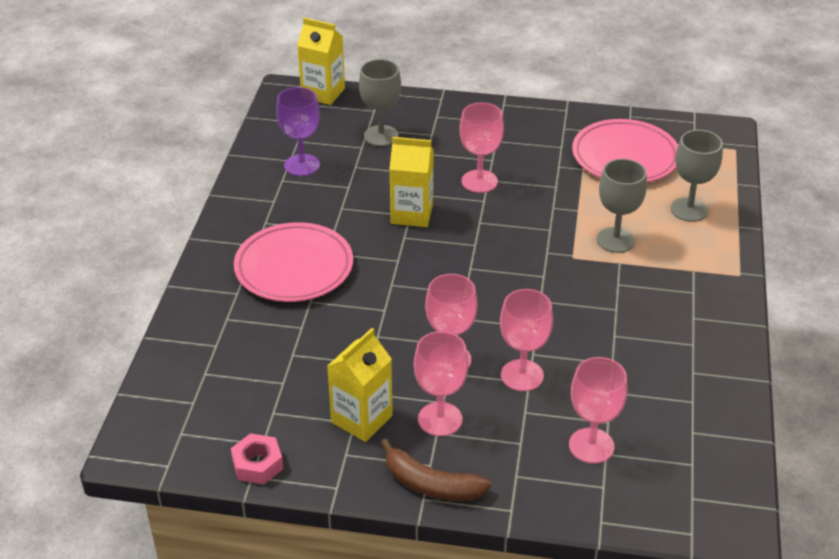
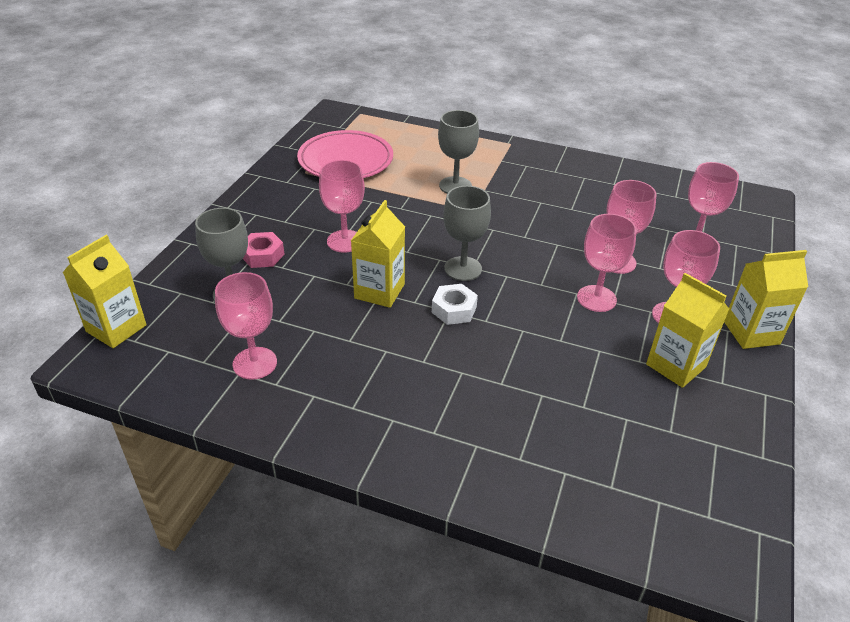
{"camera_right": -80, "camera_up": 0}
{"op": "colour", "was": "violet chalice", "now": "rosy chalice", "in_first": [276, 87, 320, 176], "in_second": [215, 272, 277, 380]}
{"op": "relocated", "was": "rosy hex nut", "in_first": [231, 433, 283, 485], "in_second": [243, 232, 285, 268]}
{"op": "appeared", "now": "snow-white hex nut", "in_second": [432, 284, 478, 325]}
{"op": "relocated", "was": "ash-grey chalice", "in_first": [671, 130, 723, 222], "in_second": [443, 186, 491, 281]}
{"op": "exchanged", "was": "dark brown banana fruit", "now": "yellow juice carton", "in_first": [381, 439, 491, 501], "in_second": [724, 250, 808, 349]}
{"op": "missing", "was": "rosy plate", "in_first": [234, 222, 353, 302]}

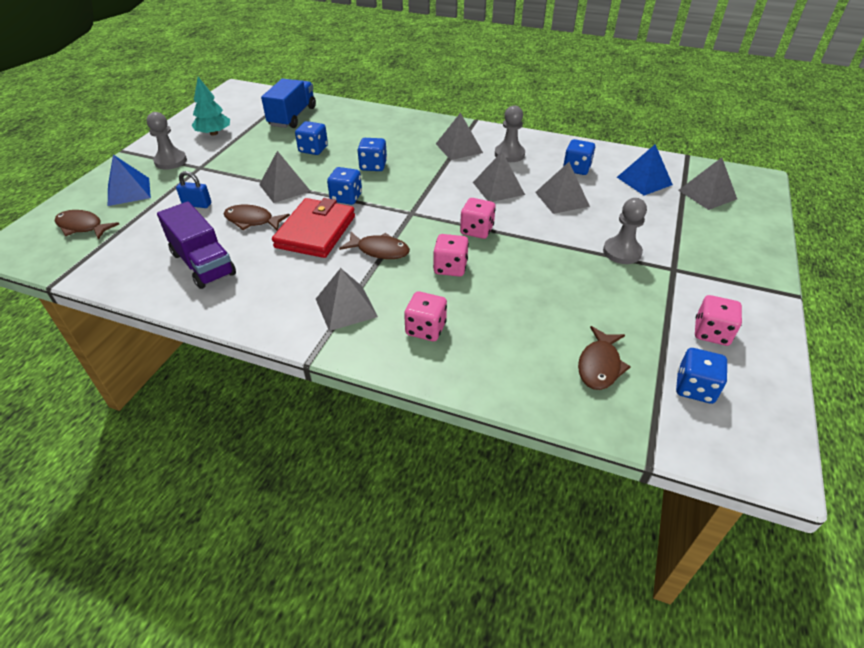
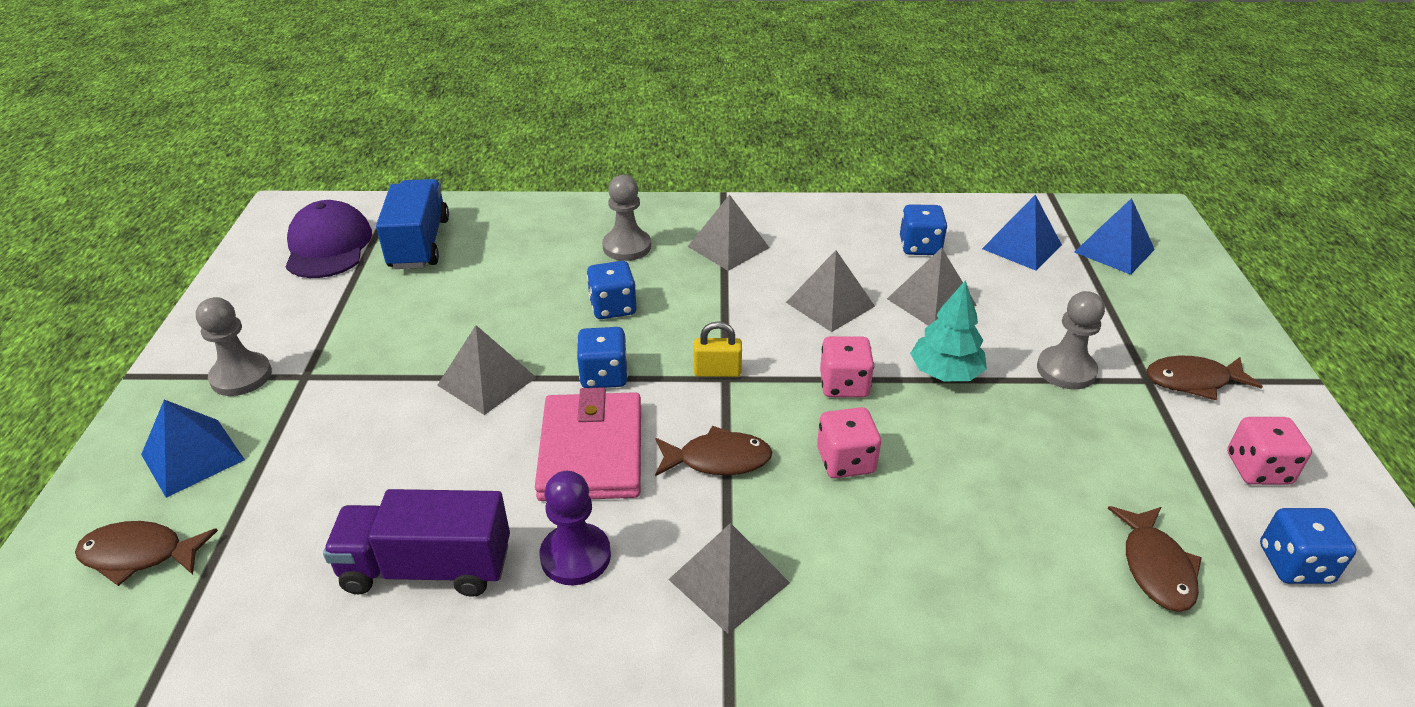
{"camera_right": -20, "camera_up": -5}
{"op": "appeared", "now": "violet cap", "in_second": [285, 200, 372, 278]}
{"op": "spun", "was": "violet toy truck", "in_first": [157, 202, 236, 289], "in_second": [323, 489, 510, 597], "clockwise": 150}
{"op": "colour", "was": "scarlet wallet", "now": "rosy wallet", "in_first": [272, 198, 355, 258], "in_second": [535, 387, 641, 501]}
{"op": "appeared", "now": "violet chess pawn", "in_second": [540, 471, 611, 585]}
{"op": "relocated", "was": "ash-grey chess pawn", "in_first": [495, 105, 525, 162], "in_second": [602, 175, 651, 261]}
{"op": "appeared", "now": "yellow padlock", "in_second": [694, 322, 742, 377]}
{"op": "relocated", "was": "turquoise tree", "in_first": [191, 77, 230, 136], "in_second": [910, 280, 987, 381]}
{"op": "colour", "was": "ash-grey pyramid", "now": "cobalt pyramid", "in_first": [678, 157, 737, 210], "in_second": [1074, 198, 1155, 275]}
{"op": "relocated", "was": "dark brown fish figure", "in_first": [224, 205, 290, 231], "in_second": [1146, 356, 1263, 400]}
{"op": "missing", "was": "cobalt padlock", "in_first": [176, 171, 211, 208]}
{"op": "missing", "was": "cobalt die", "in_first": [295, 121, 328, 155]}
{"op": "missing", "was": "rosy die", "in_first": [404, 291, 447, 341]}

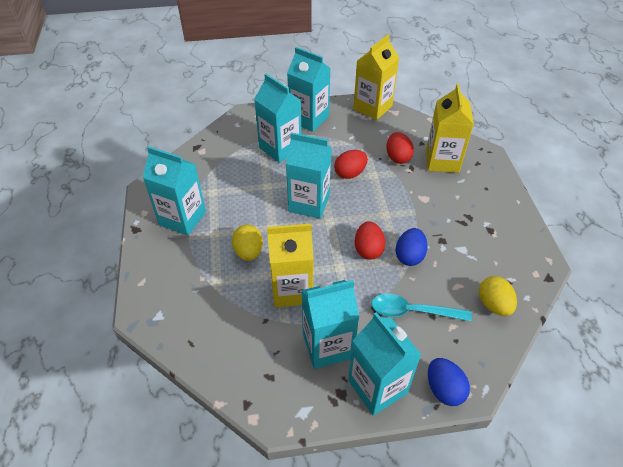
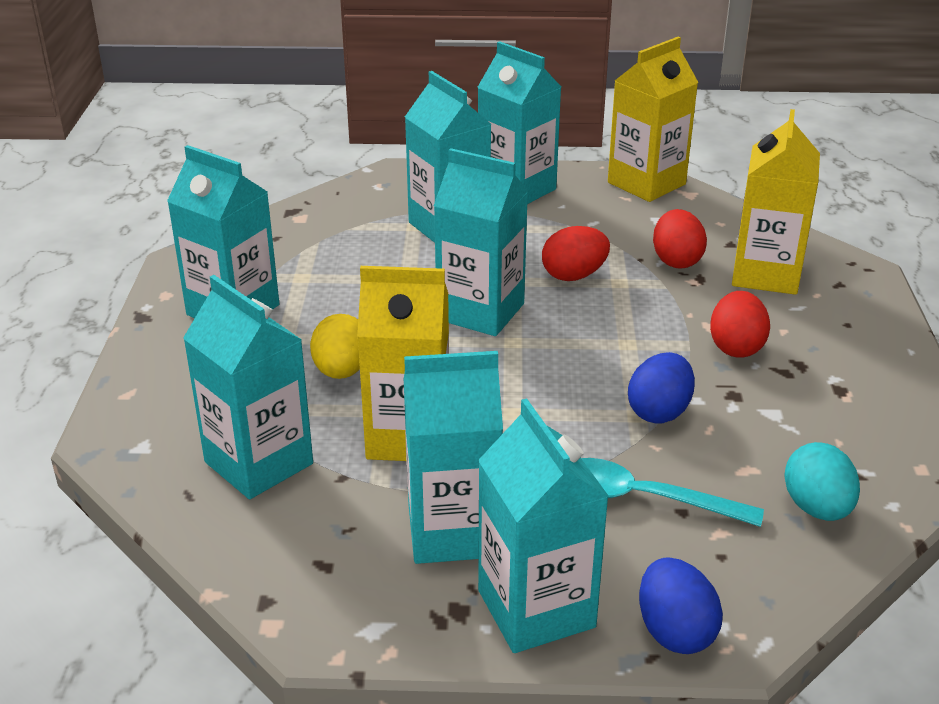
{"camera_right": 10, "camera_up": -15}
{"op": "appeared", "now": "turquoise juice carton", "in_second": [183, 275, 313, 499]}
{"op": "relocated", "was": "scarlet egg shape", "in_first": [355, 221, 385, 260], "in_second": [710, 291, 770, 358]}
{"op": "colour", "was": "yellow egg shape", "now": "turquoise egg shape", "in_first": [479, 276, 517, 316], "in_second": [784, 442, 860, 521]}

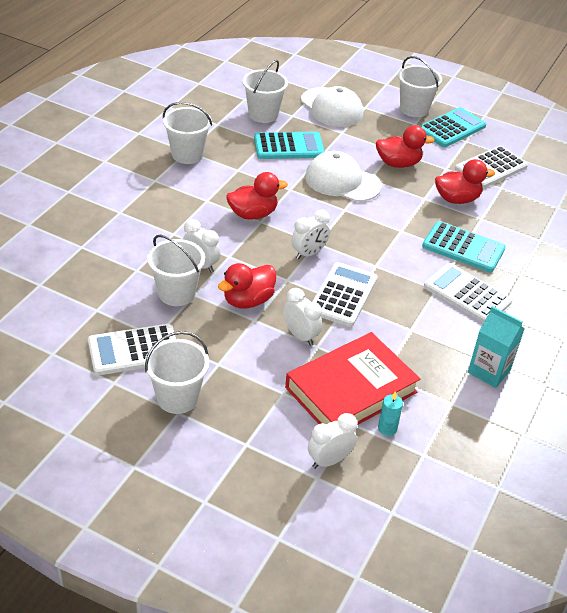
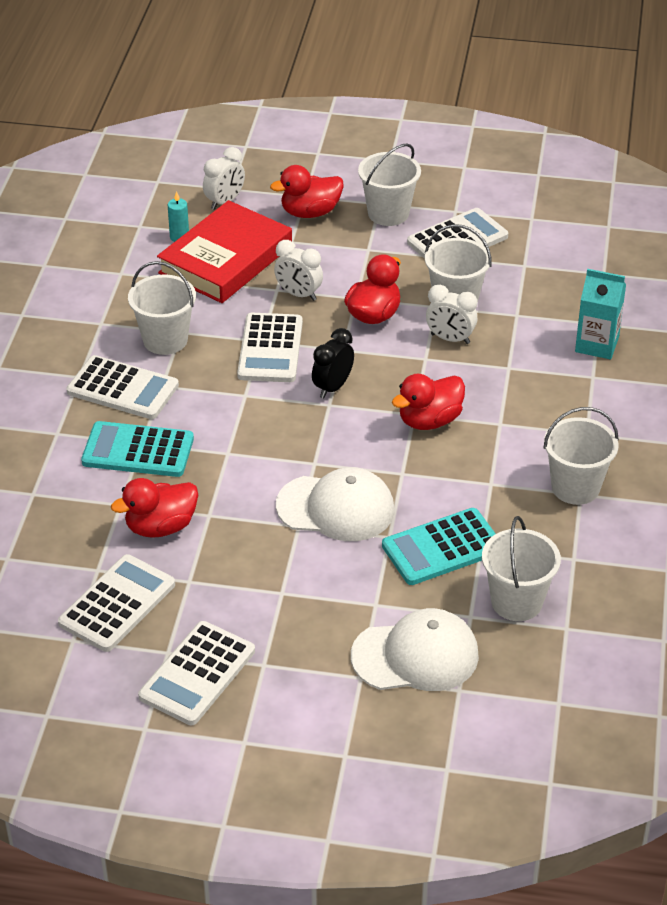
{"camera_right": 165, "camera_up": 0}
{"op": "relocated", "was": "snow-white sand bucket", "in_first": [398, 56, 442, 117], "in_second": [128, 261, 196, 355]}
{"op": "colour", "was": "turquoise adding machine", "now": "snow-white adding machine", "in_first": [420, 107, 486, 147], "in_second": [138, 621, 255, 725]}
{"op": "relocated", "was": "scarlet duck", "in_first": [376, 125, 435, 168], "in_second": [270, 165, 344, 218]}
{"op": "colour", "was": "snow-white alarm clock", "now": "ebony alarm clock", "in_first": [292, 210, 330, 260], "in_second": [312, 328, 354, 398]}
{"op": "spun", "was": "snow-white cap", "in_first": [301, 86, 363, 127], "in_second": [351, 608, 479, 691], "clockwise": 135}
{"op": "relocated", "was": "turquoise juice carton", "in_first": [468, 306, 525, 388], "in_second": [575, 269, 626, 359]}

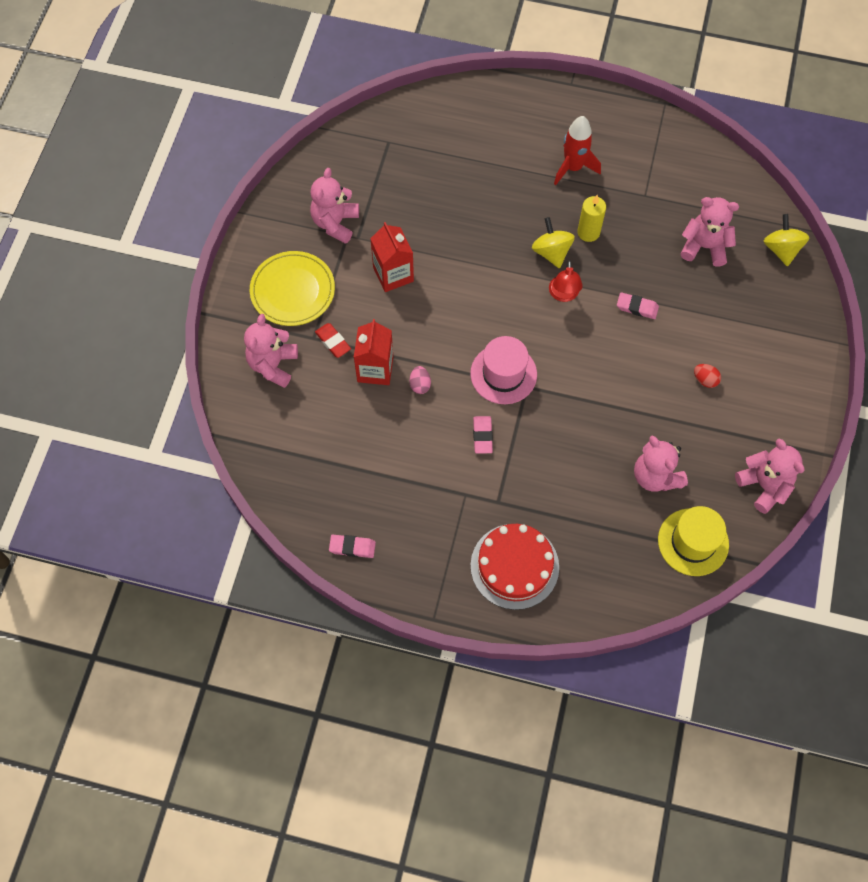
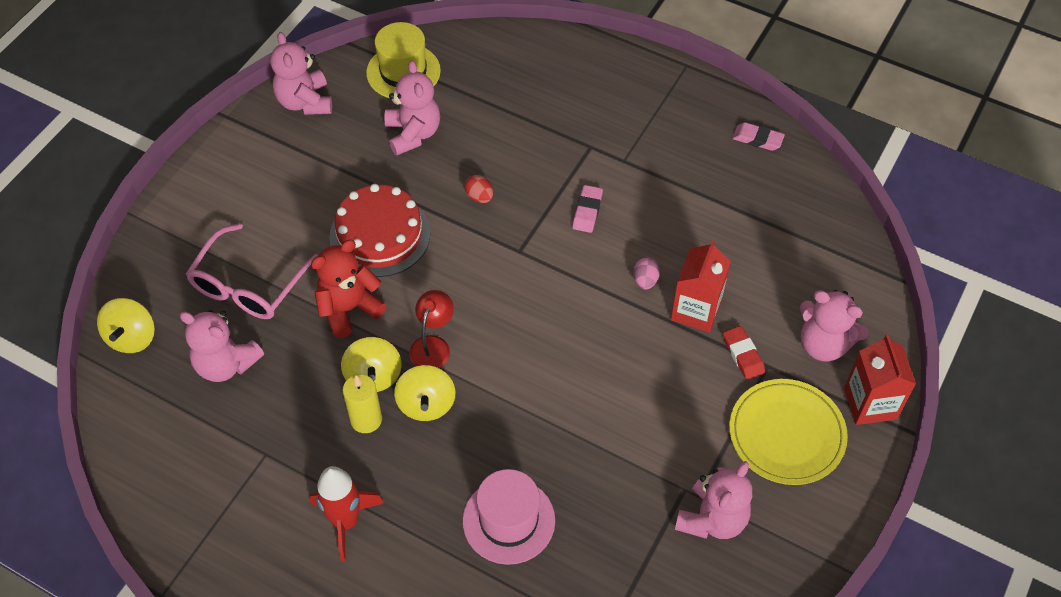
{"camera_right": -165, "camera_up": -10}
{"op": "appeared", "now": "rosy glasses", "in_second": [186, 223, 318, 319]}
{"op": "exchanged", "was": "rosy pencil eraser", "now": "scarlet teddy bear", "in_first": [617, 292, 659, 319], "in_second": [311, 240, 387, 338]}
{"op": "relocated", "was": "scarlet gateau", "in_first": [471, 524, 559, 610], "in_second": [330, 184, 430, 277]}
{"op": "appeared", "now": "yellow toy top", "in_second": [341, 337, 402, 392]}
{"op": "relocated", "was": "rosy top hat", "in_first": [470, 336, 537, 404], "in_second": [463, 469, 555, 565]}
{"op": "relocated", "was": "scarlet egg shape", "in_first": [694, 364, 721, 388], "in_second": [464, 175, 493, 203]}
{"op": "spun", "was": "rosy teddy bear", "in_first": [244, 314, 298, 388], "in_second": [800, 290, 869, 362], "clockwise": 90}
{"op": "relocated", "was": "scarlet juice carton", "in_first": [370, 222, 414, 292], "in_second": [844, 335, 916, 425]}

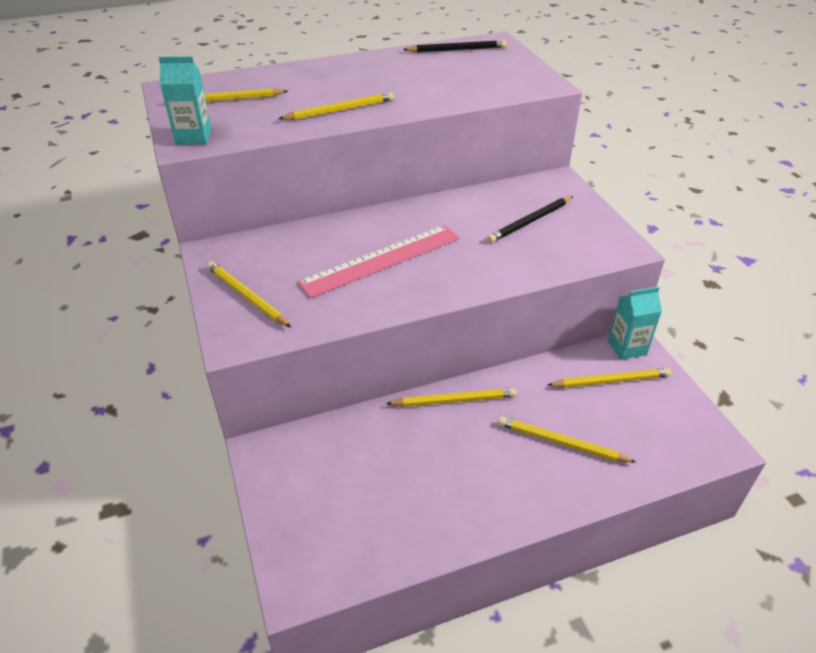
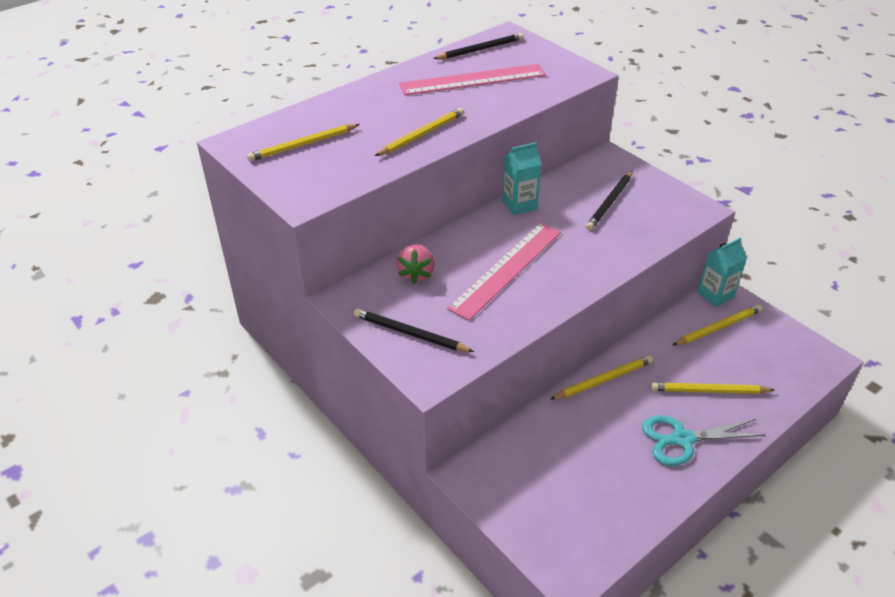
{"camera_right": -20, "camera_up": 0}
{"op": "colour", "was": "yellow pencil", "now": "ebony pencil", "in_first": [207, 261, 291, 327], "in_second": [354, 308, 474, 352]}
{"op": "appeared", "now": "rosy toy strawberry", "in_second": [396, 245, 435, 284]}
{"op": "appeared", "now": "rosy measuring stick", "in_second": [399, 64, 546, 95]}
{"op": "relocated", "was": "turquoise juice carton", "in_first": [158, 56, 212, 145], "in_second": [502, 142, 542, 215]}
{"op": "appeared", "now": "turquoise shears", "in_second": [642, 415, 766, 466]}

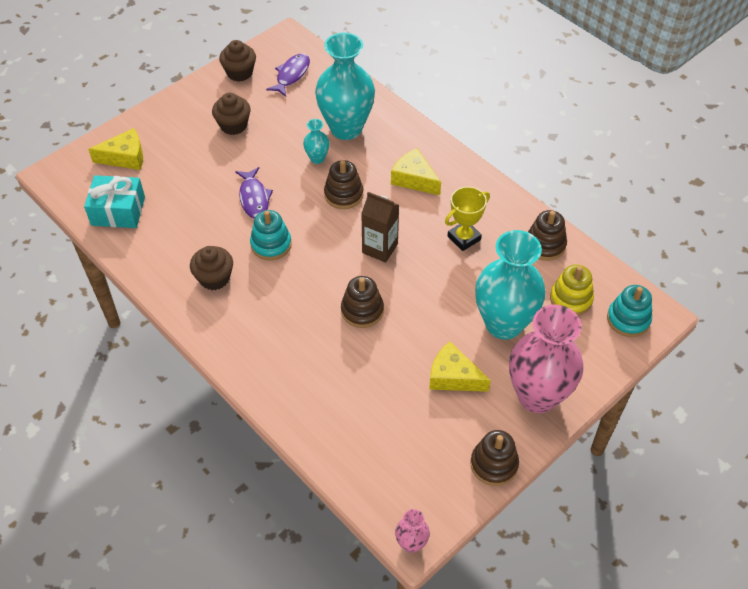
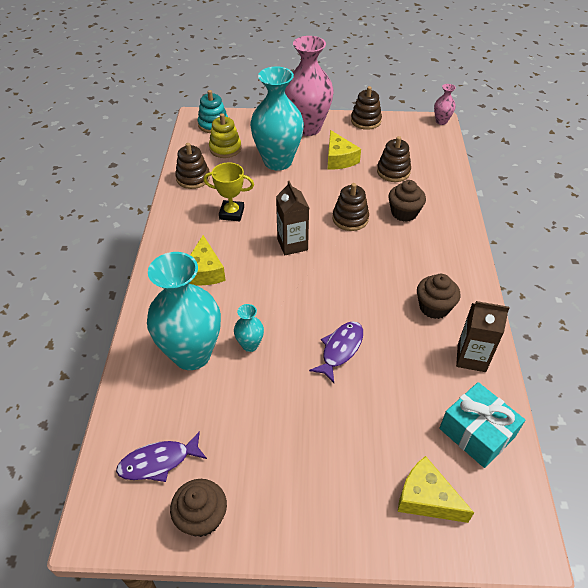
{"camera_right": -135, "camera_up": -5}
{"op": "relocated", "was": "dark brown stacking rings", "in_first": [324, 160, 364, 209], "in_second": [377, 136, 411, 182]}
{"op": "relocated", "was": "dark brown muffin", "in_first": [212, 93, 251, 135], "in_second": [388, 180, 426, 222]}
{"op": "appeared", "now": "dark brown juice carton", "in_second": [456, 301, 510, 372]}
{"op": "missing", "was": "turquoise stacking rings", "in_first": [250, 210, 292, 260]}

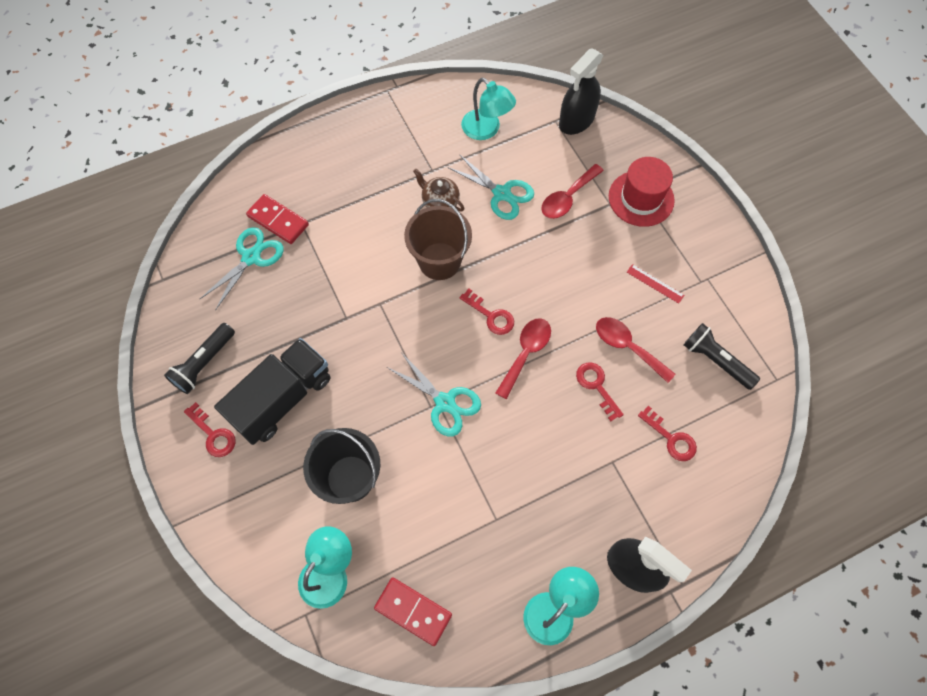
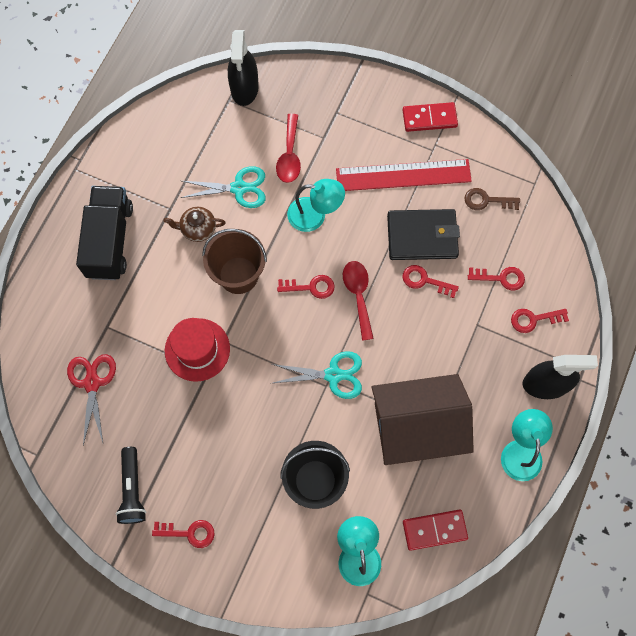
{"camera_right": -40, "camera_up": 5}
{"op": "colour", "was": "turquoise shears", "now": "scarlet shears", "in_first": [200, 227, 284, 310], "in_second": [67, 354, 116, 445]}
{"op": "relocated", "was": "ebony toy truck", "in_first": [214, 338, 330, 445], "in_second": [76, 186, 133, 280]}
{"op": "relocated", "was": "scarlet top hat", "in_first": [609, 157, 675, 227], "in_second": [165, 318, 230, 382]}
{"op": "relocated", "was": "turquoise lamp", "in_first": [461, 78, 516, 140], "in_second": [287, 179, 345, 232]}
{"op": "size", "was": "scarlet measuring stick", "in_first": [627, 264, 684, 304], "in_second": [336, 159, 472, 191], "ratio": 2.49}
{"op": "appeared", "now": "dark brown cottage", "in_second": [371, 374, 474, 465]}
{"op": "exchanged", "was": "scarlet tablespoon", "now": "ebony wallet", "in_first": [596, 317, 676, 383], "in_second": [387, 209, 460, 260]}
{"op": "relocated", "was": "scarlet domino tile", "in_first": [246, 194, 309, 244], "in_second": [403, 102, 458, 132]}
{"op": "exchanged", "was": "ebony flashlight", "now": "dark brown door key", "in_first": [684, 323, 760, 390], "in_second": [464, 188, 520, 210]}
{"op": "appeared", "now": "scarlet door key", "in_second": [511, 309, 569, 333]}

